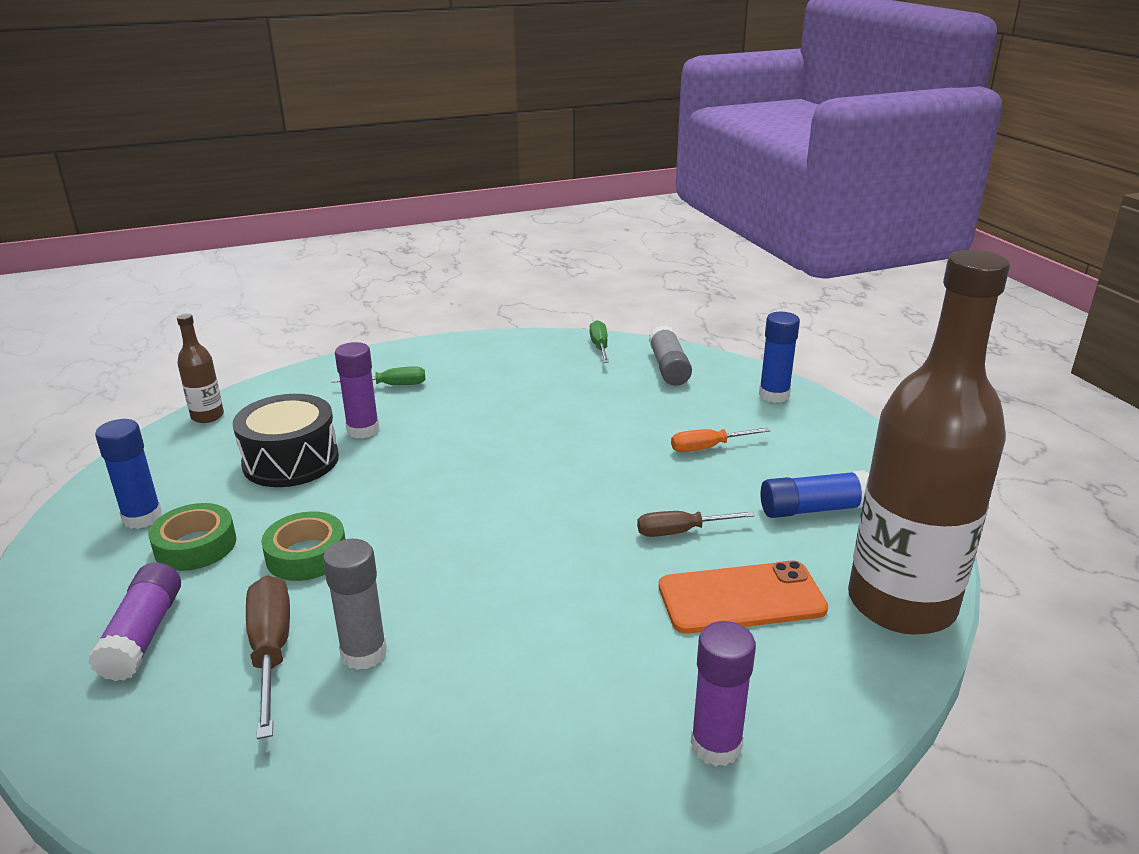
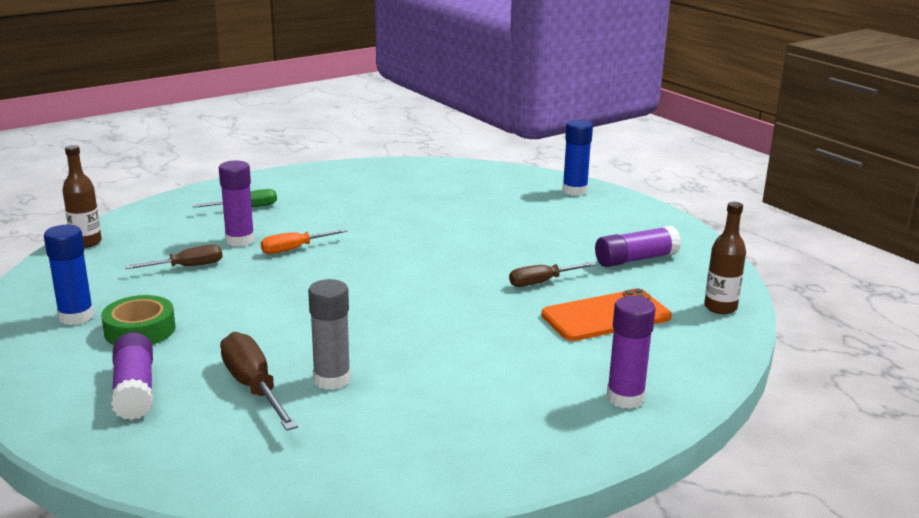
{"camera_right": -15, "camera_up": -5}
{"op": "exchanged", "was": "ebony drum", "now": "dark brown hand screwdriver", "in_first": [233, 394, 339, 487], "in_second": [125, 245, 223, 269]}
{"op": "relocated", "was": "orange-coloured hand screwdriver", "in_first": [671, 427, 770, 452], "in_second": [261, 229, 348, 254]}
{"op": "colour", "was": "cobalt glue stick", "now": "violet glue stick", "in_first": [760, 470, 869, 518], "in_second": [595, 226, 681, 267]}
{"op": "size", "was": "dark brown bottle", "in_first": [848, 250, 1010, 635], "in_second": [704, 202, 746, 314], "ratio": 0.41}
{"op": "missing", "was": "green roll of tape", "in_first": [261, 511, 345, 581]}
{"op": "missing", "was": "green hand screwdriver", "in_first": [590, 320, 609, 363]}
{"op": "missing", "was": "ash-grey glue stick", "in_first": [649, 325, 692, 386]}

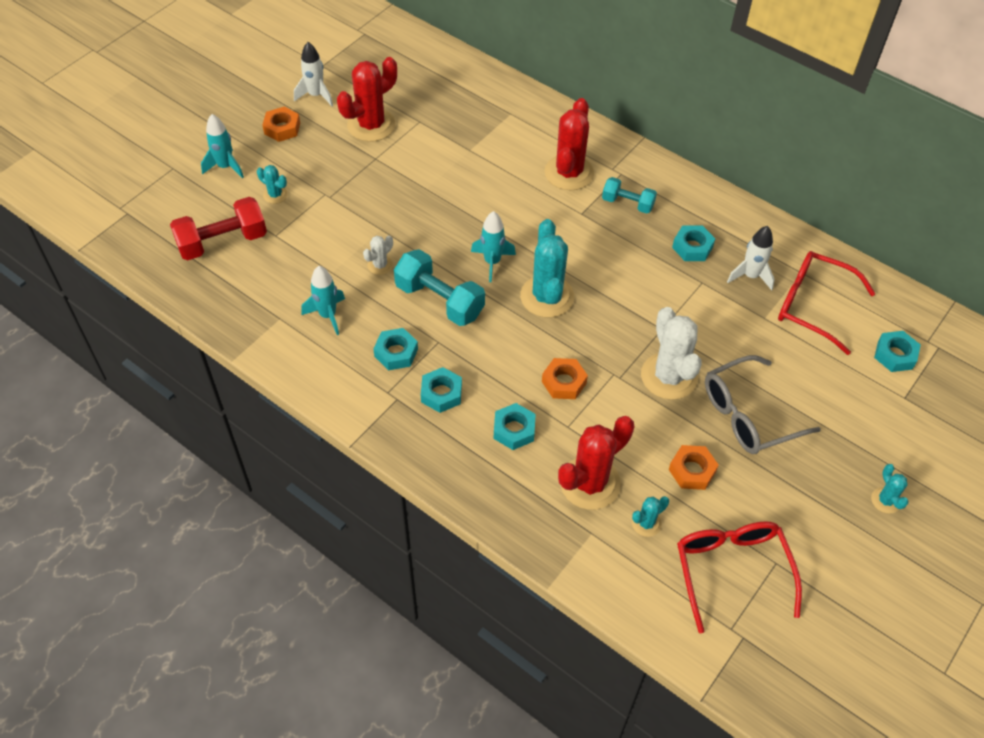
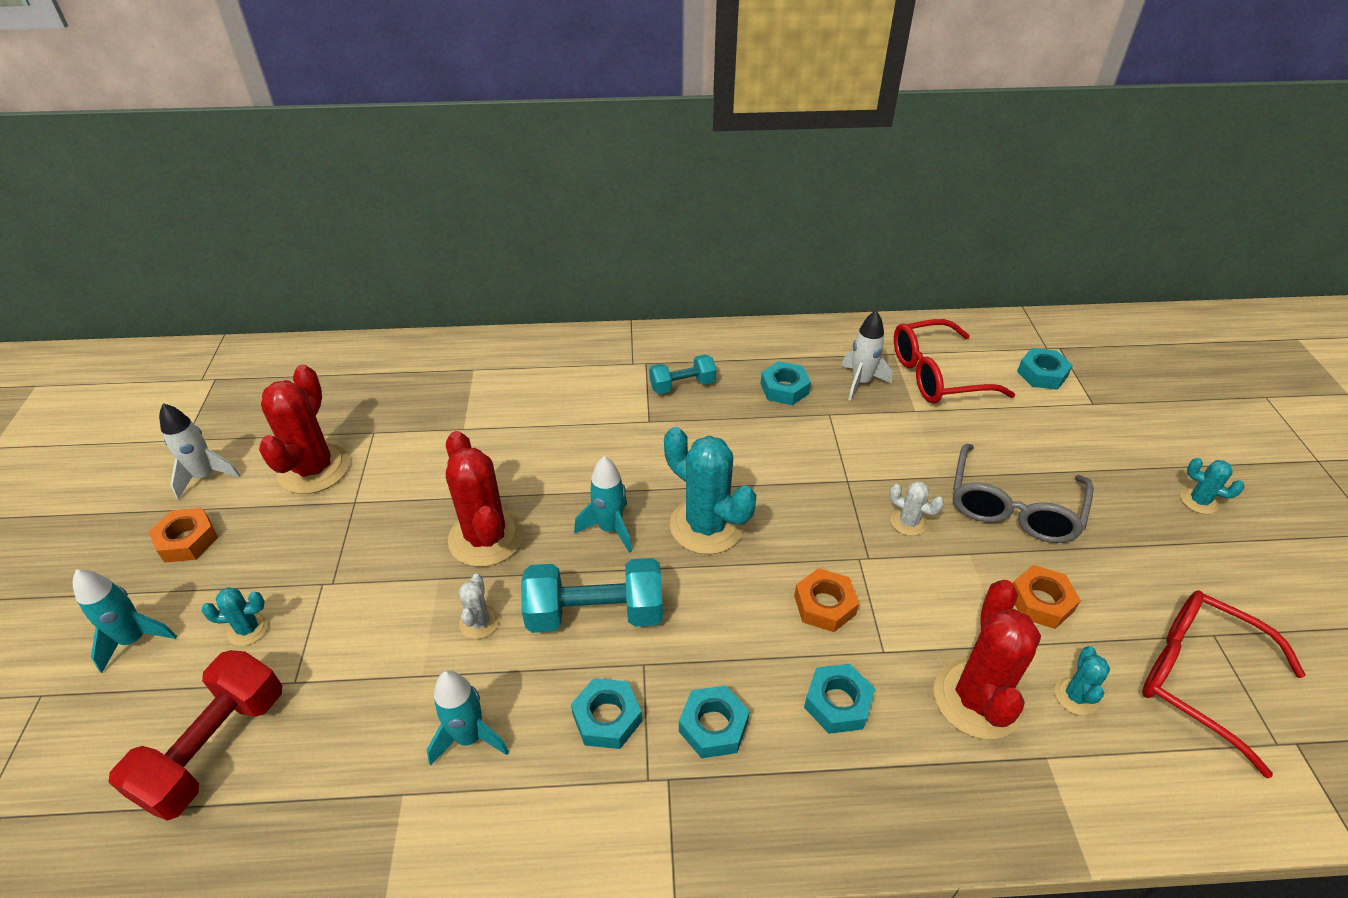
{"camera_right": -40, "camera_up": -10}
{"op": "relocated", "was": "scarlet prickly plant", "in_first": [545, 98, 594, 190], "in_second": [446, 431, 524, 567]}
{"op": "size", "was": "snow-white prickly plant", "in_first": [641, 307, 702, 400], "in_second": [889, 481, 944, 536], "ratio": 0.48}

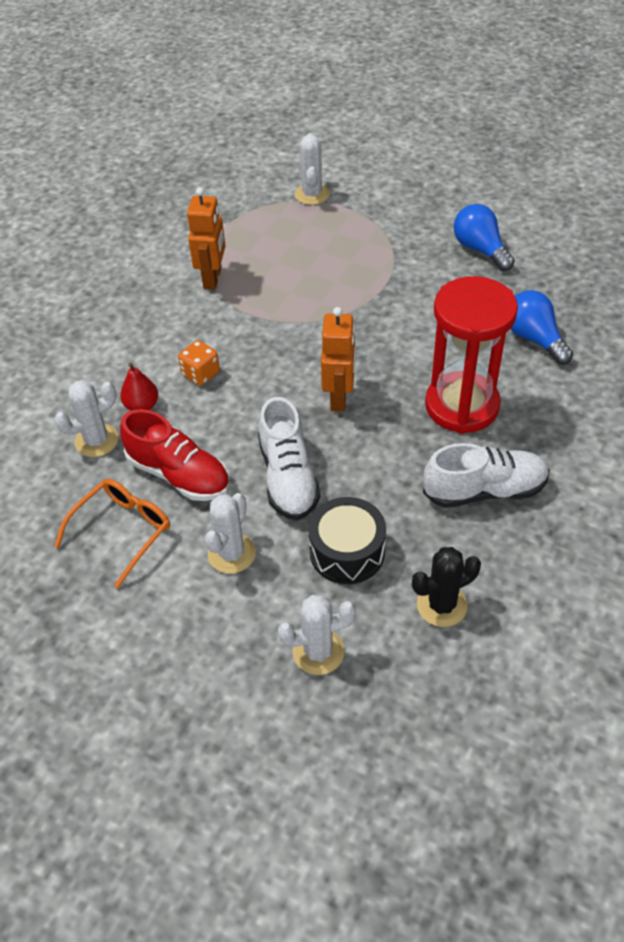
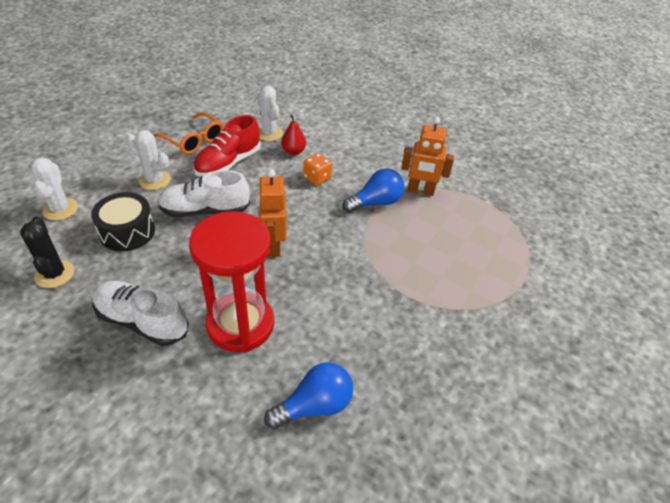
{"camera_right": 90, "camera_up": -5}
{"op": "spun", "was": "snow-white sneaker", "in_first": [423, 443, 550, 508], "in_second": [92, 281, 189, 346], "clockwise": 120}
{"op": "spun", "was": "orange-coloured toy robot", "in_first": [321, 307, 356, 411], "in_second": [258, 169, 287, 257], "clockwise": 75}
{"op": "relocated", "was": "cobalt light bulb", "in_first": [454, 204, 515, 271], "in_second": [343, 168, 405, 213]}
{"op": "missing", "was": "snow-white prickly plant", "in_first": [295, 133, 330, 205]}

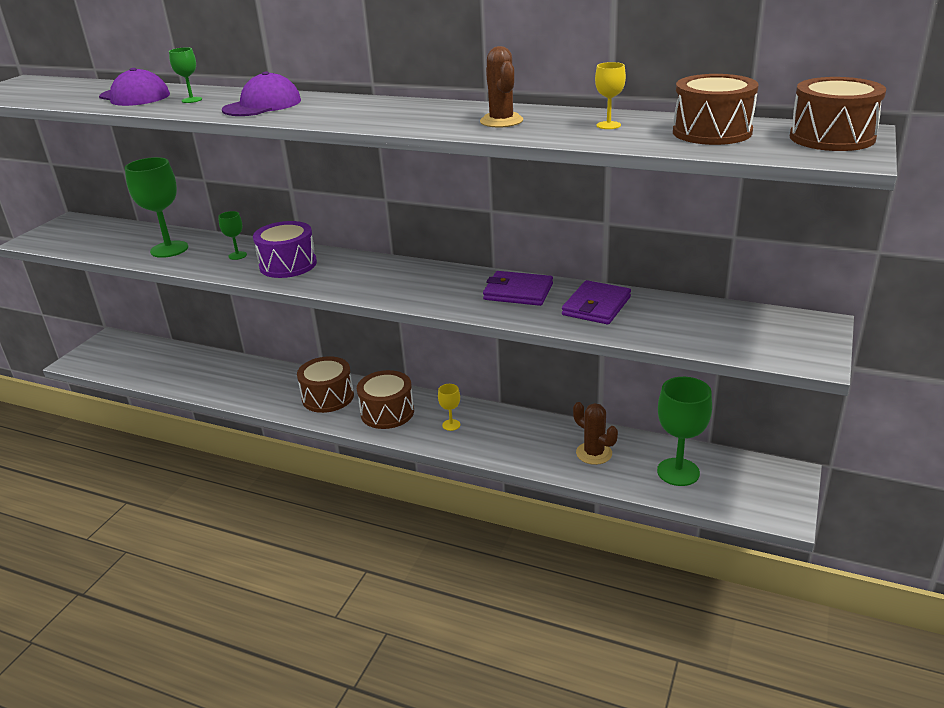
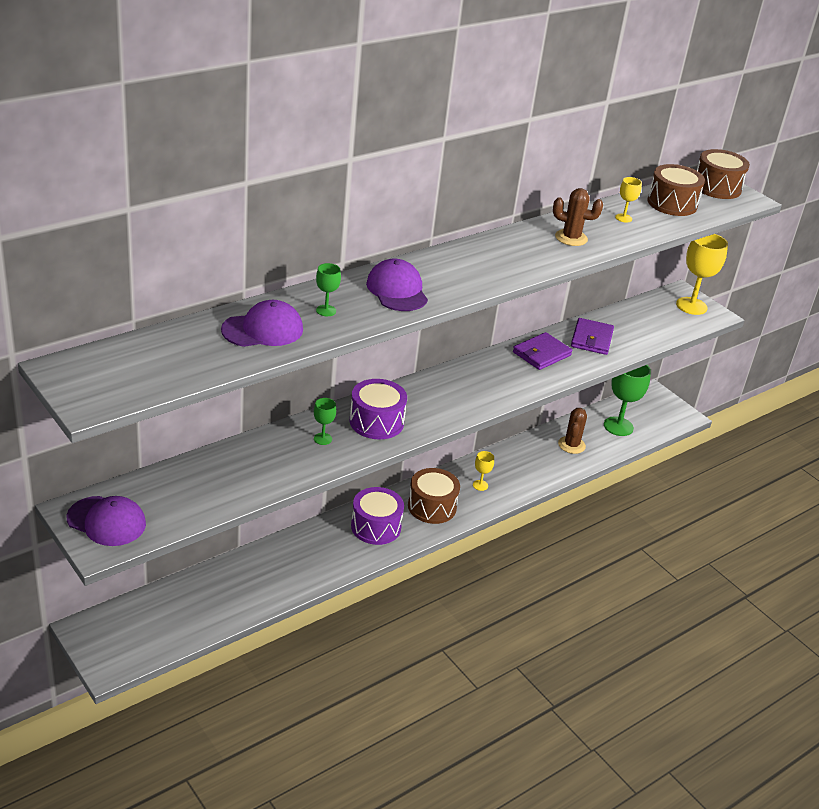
{"camera_right": -65, "camera_up": 5}
{"op": "appeared", "now": "violet cap", "in_second": [66, 496, 146, 546]}
{"op": "colour", "was": "dark brown drum", "now": "violet drum", "in_first": [297, 356, 354, 413], "in_second": [351, 487, 404, 545]}
{"op": "spun", "was": "dark brown prickly plant", "in_first": [573, 402, 618, 465], "in_second": [558, 408, 587, 454], "clockwise": -60}
{"op": "spun", "was": "violet wallet", "in_first": [562, 280, 631, 325], "in_second": [571, 318, 614, 355], "clockwise": 45}
{"op": "appeared", "now": "yellow chalice", "in_second": [676, 234, 728, 315]}
{"op": "missing", "was": "green chalice", "in_first": [125, 157, 188, 258]}

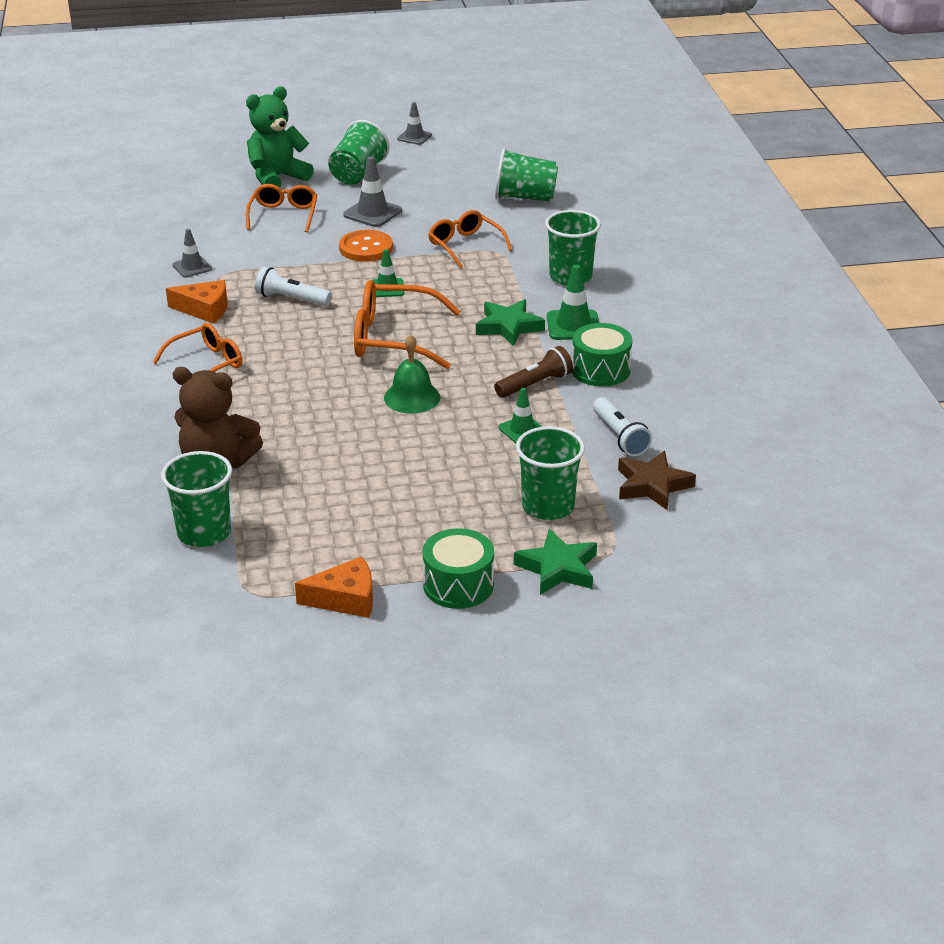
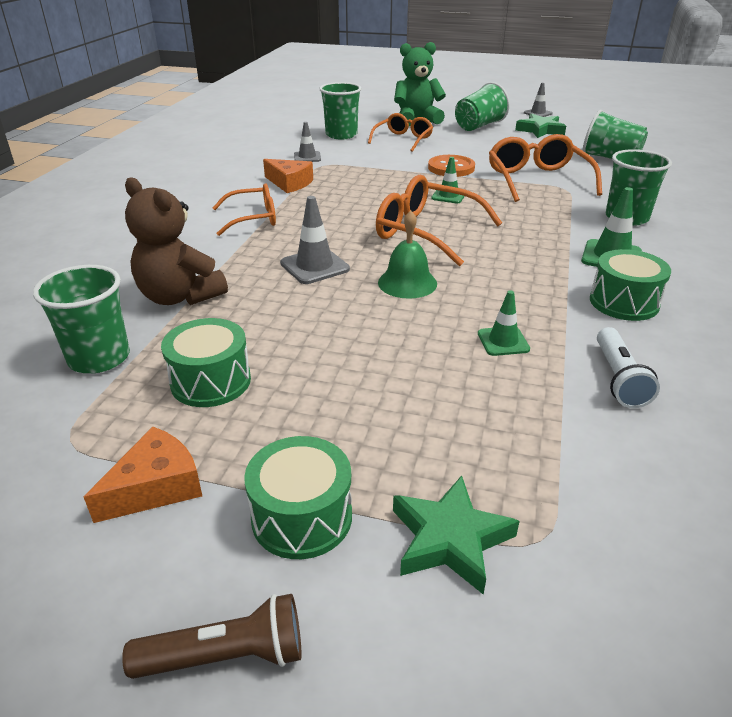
{"camera_right": 25, "camera_up": 0}
{"op": "spun", "was": "orange-coloured piece of cheese", "in_first": [295, 556, 373, 618], "in_second": [84, 427, 202, 523], "clockwise": -60}
{"op": "relocated", "was": "dark brown flashlight", "in_first": [494, 346, 573, 398], "in_second": [122, 594, 302, 679]}
{"op": "appeared", "now": "green drum", "in_second": [161, 318, 251, 407]}
{"op": "relocated", "was": "ash-grey road cone", "in_first": [343, 156, 402, 227], "in_second": [280, 196, 350, 284]}
{"op": "relocated", "was": "green tumbler", "in_first": [516, 426, 585, 520], "in_second": [319, 82, 362, 140]}
{"op": "size", "was": "orange-coloured glasses", "in_first": [428, 210, 512, 269], "in_second": [489, 134, 602, 202], "ratio": 1.53}
{"op": "relocated", "was": "green five-pointed star", "in_first": [476, 299, 545, 346], "in_second": [515, 114, 566, 138]}
{"op": "missing", "was": "snow-white flashlight", "in_first": [255, 267, 332, 306]}
{"op": "missing", "was": "dark brown five-pointed star", "in_first": [618, 451, 696, 510]}

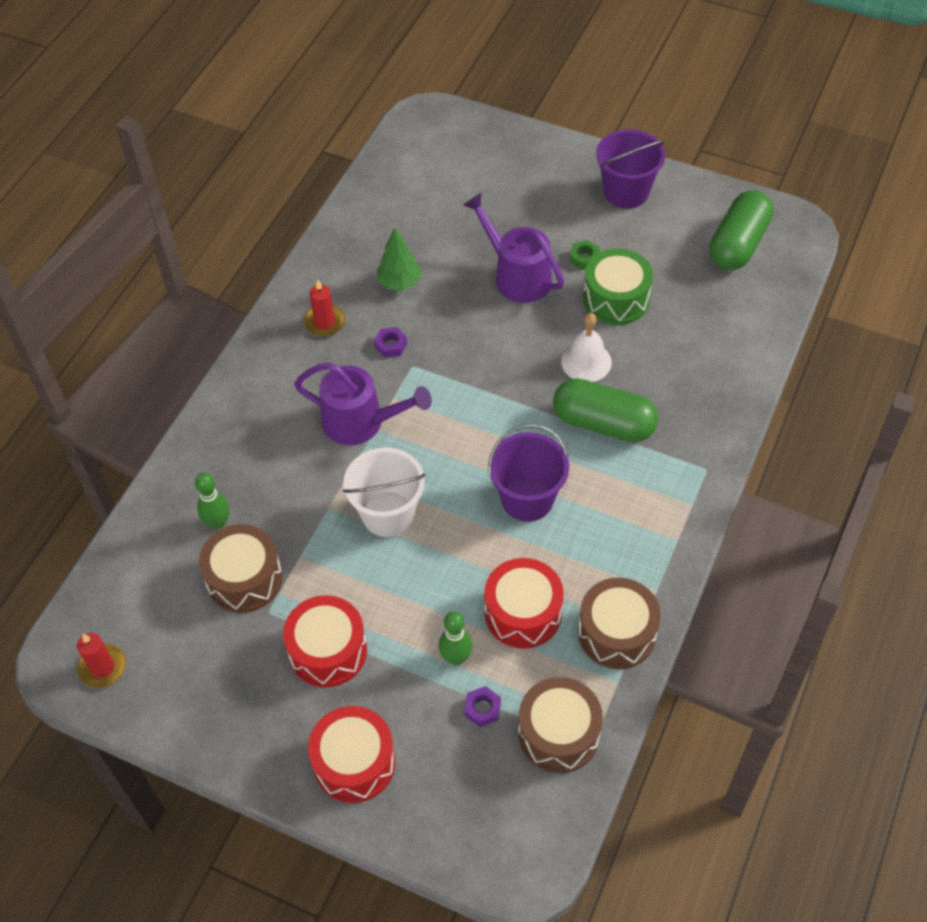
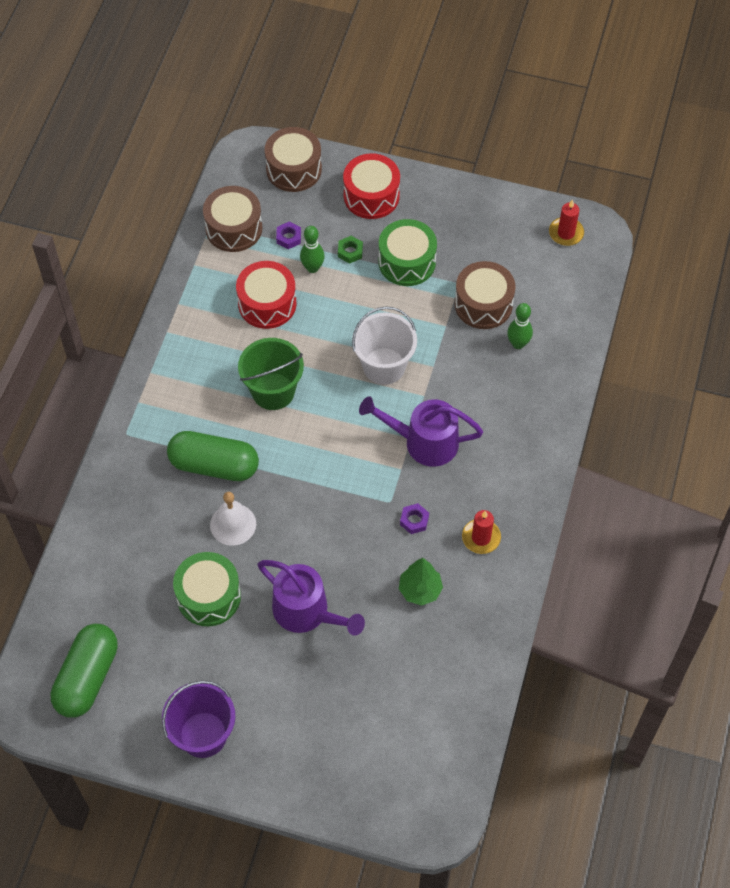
{"camera_right": 170, "camera_up": 5}
{"op": "colour", "was": "violet sand bucket", "now": "green sand bucket", "in_first": [488, 424, 569, 522], "in_second": [238, 338, 304, 410]}
{"op": "relocated", "was": "dark brown drum", "in_first": [578, 578, 661, 669], "in_second": [265, 127, 322, 192]}
{"op": "relocated", "was": "green hex nut", "in_first": [570, 240, 600, 270], "in_second": [338, 236, 363, 264]}
{"op": "colour", "was": "scarlet drum", "now": "green drum", "in_first": [283, 595, 367, 687], "in_second": [378, 219, 437, 286]}

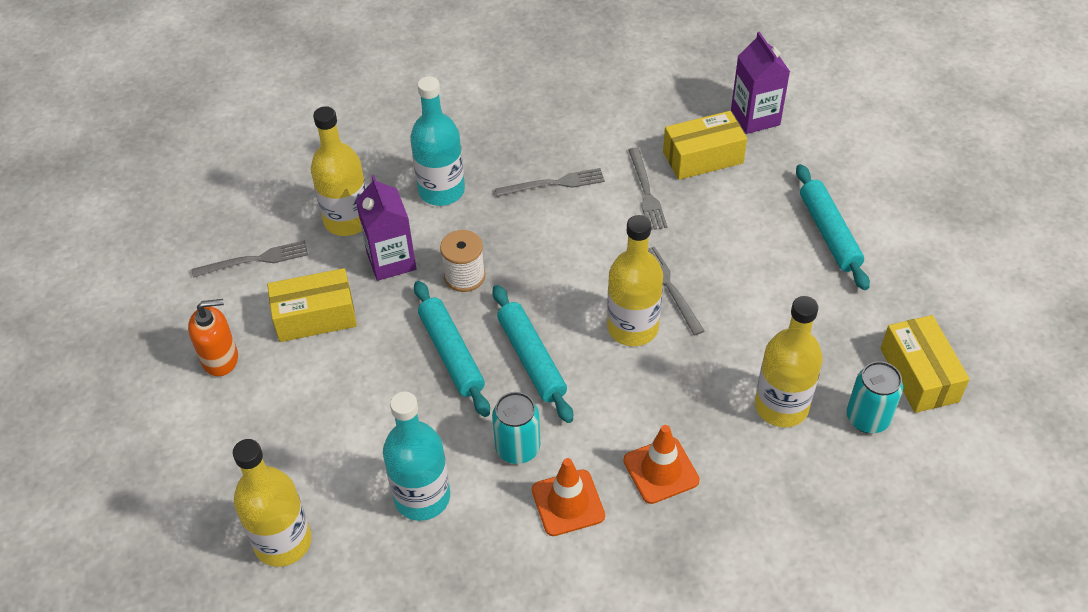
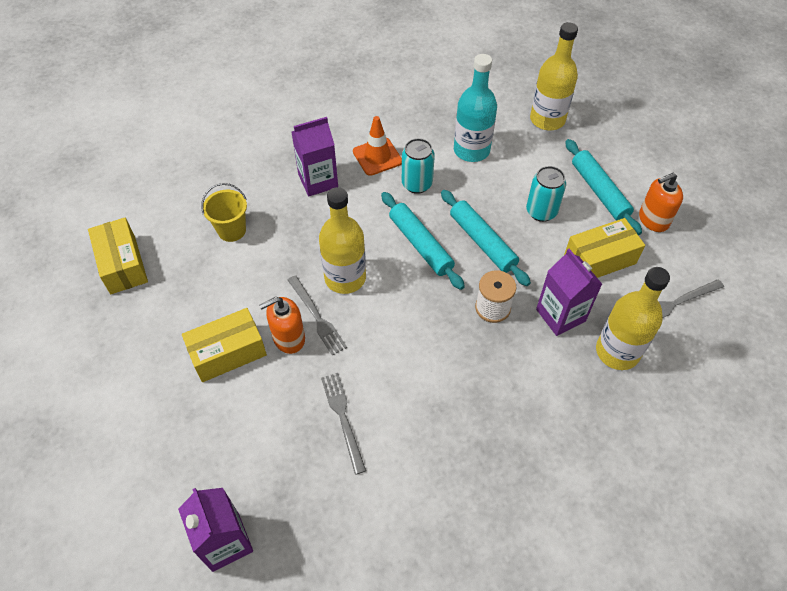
{"camera_right": 170, "camera_up": 5}
{"op": "relocated", "was": "yellow parcel", "in_first": [663, 111, 747, 180], "in_second": [182, 308, 267, 382]}
{"op": "exchanged", "was": "yellow bottle", "now": "yellow sand bucket", "in_first": [755, 296, 823, 427], "in_second": [201, 183, 247, 242]}
{"op": "appeared", "now": "orange-coloured pump bottle", "in_second": [259, 297, 305, 354]}
{"op": "exchanged", "was": "orange-coloured road cone", "now": "violet juice carton", "in_first": [624, 425, 700, 504], "in_second": [292, 117, 338, 196]}
{"op": "relocated", "was": "turquoise can", "in_first": [847, 361, 903, 434], "in_second": [526, 166, 566, 222]}
{"op": "relocated", "was": "turquoise dough roller", "in_first": [796, 164, 870, 290], "in_second": [565, 139, 642, 235]}
{"op": "missing", "was": "turquoise bottle", "in_first": [410, 76, 465, 206]}
{"op": "missing", "was": "ash-grey table fork", "in_first": [495, 168, 605, 197]}

